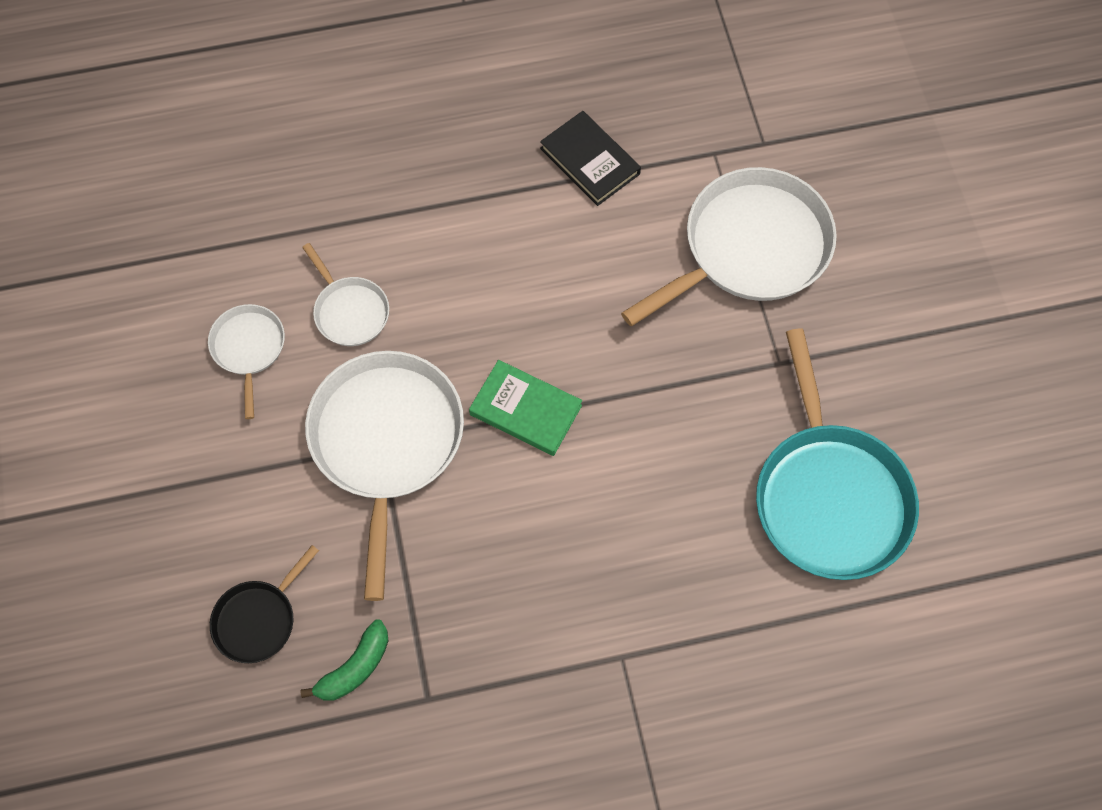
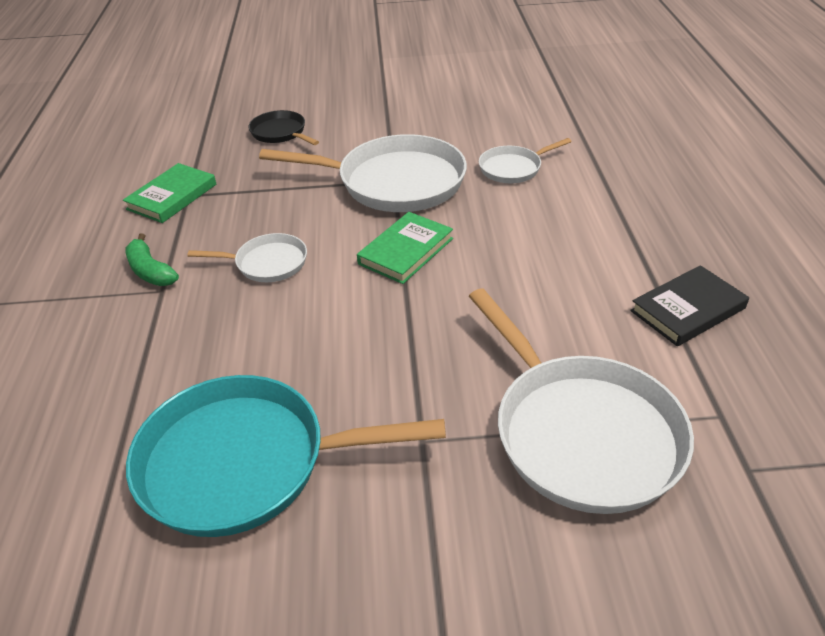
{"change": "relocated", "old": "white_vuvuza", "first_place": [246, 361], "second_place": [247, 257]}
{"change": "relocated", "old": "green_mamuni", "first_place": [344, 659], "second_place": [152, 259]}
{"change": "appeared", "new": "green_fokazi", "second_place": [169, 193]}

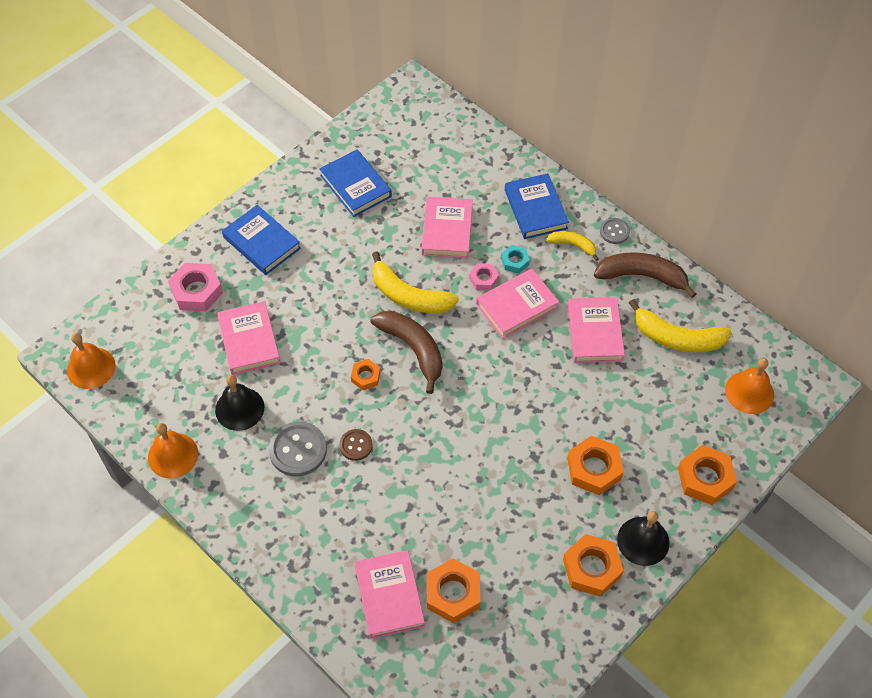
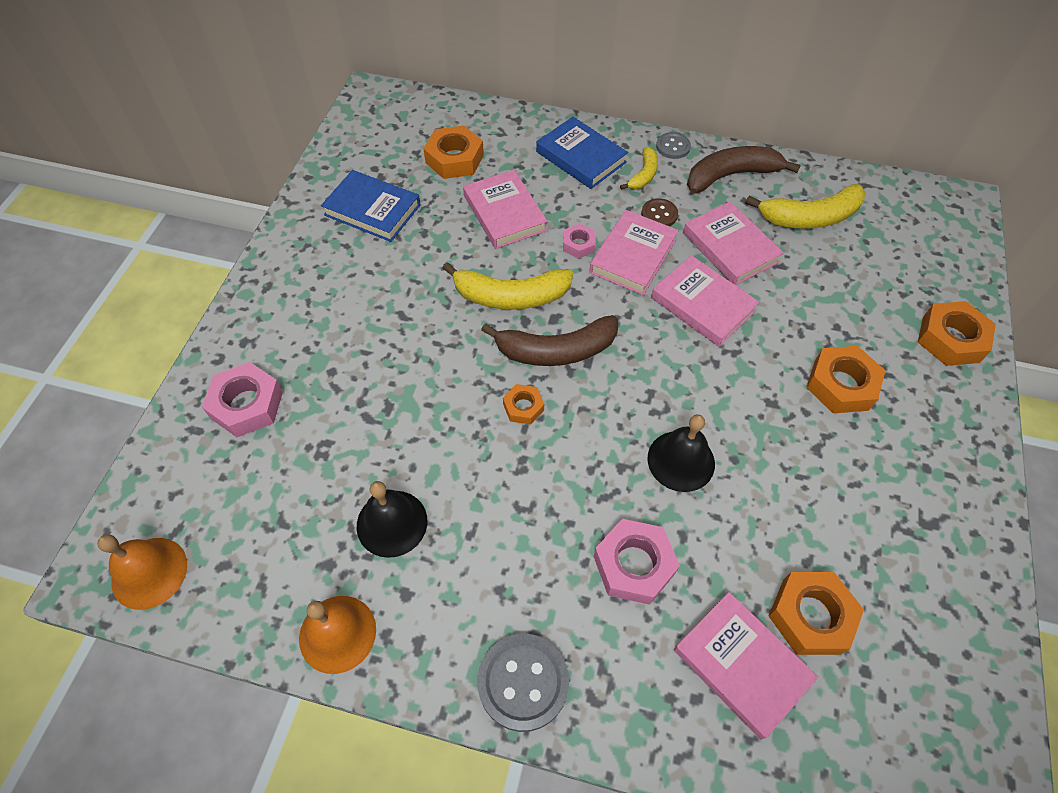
{"change": "missing", "old": "blue_fokazi", "first_place": [261, 240]}
{"change": "spun", "old": "yellow_mamuni", "first_place": [572, 246], "second_place": [639, 168], "degrees": 120}
{"change": "missing", "old": "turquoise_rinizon", "first_place": [515, 259]}
{"change": "relocated", "old": "pink_fokazi", "first_place": [248, 338], "second_place": [705, 301]}
{"change": "spun", "old": "brown_mamuni", "first_place": [406, 352], "second_place": [549, 340], "degrees": 150}
{"change": "missing", "old": "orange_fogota", "first_place": [749, 386]}
{"change": "relocated", "old": "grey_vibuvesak", "first_place": [297, 449], "second_place": [523, 683]}
{"change": "relocated", "old": "brown_vibuvesak", "first_place": [356, 445], "second_place": [659, 212]}
{"change": "relocated", "old": "black_fogota", "first_place": [643, 538], "second_place": [681, 453]}
{"change": "relocated", "old": "orange_rinizon", "first_place": [593, 565], "second_place": [453, 152]}
{"change": "appeared", "new": "pink_rinizon", "second_place": [636, 562]}

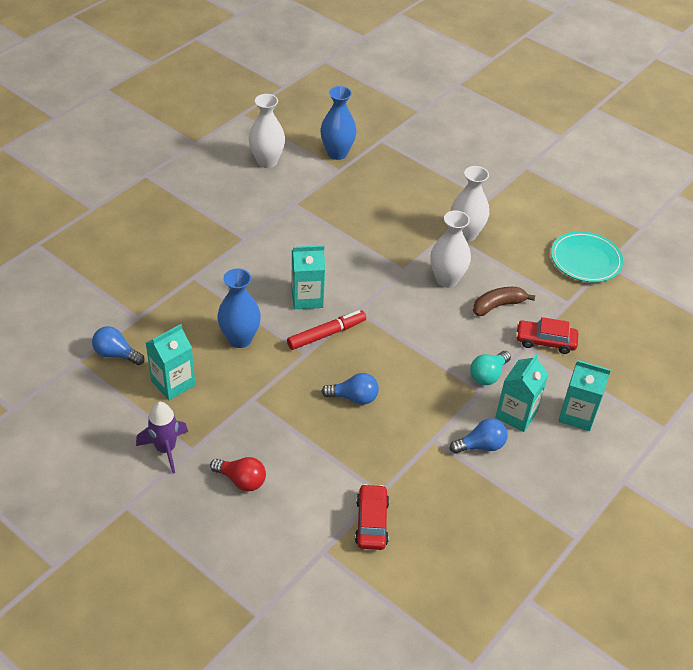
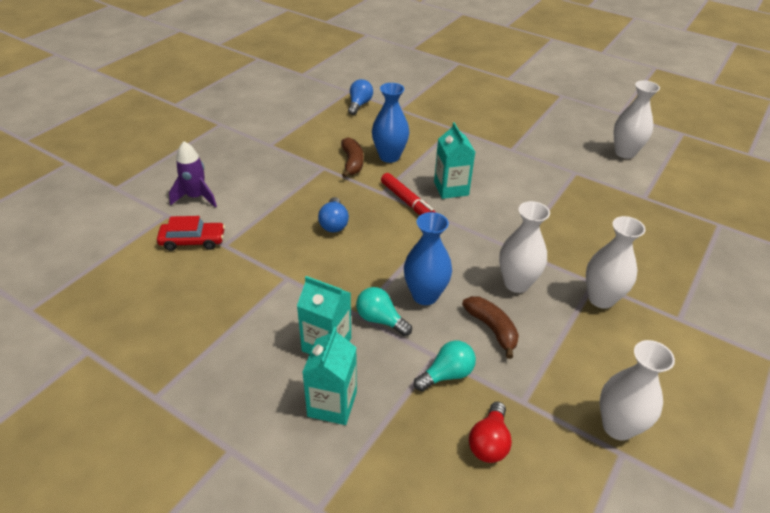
{"change": "relocated", "old": "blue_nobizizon", "first_place": [338, 123], "second_place": [428, 258]}
{"change": "exchanged", "old": "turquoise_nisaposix", "new": "white_nobizizon", "first_place": [587, 256], "second_place": [637, 390]}
{"change": "exchanged", "old": "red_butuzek", "new": "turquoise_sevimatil", "first_place": [547, 335], "second_place": [445, 365]}
{"change": "missing", "old": "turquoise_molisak", "first_place": [170, 362]}
{"change": "relocated", "old": "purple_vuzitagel", "first_place": [162, 438], "second_place": [193, 174]}
{"change": "missing", "old": "blue_sevimatil", "first_place": [479, 436]}
{"change": "relocated", "old": "red_sevimatil", "first_place": [238, 474], "second_place": [490, 432]}
{"change": "appeared", "new": "brown_mamuni", "second_place": [352, 157]}

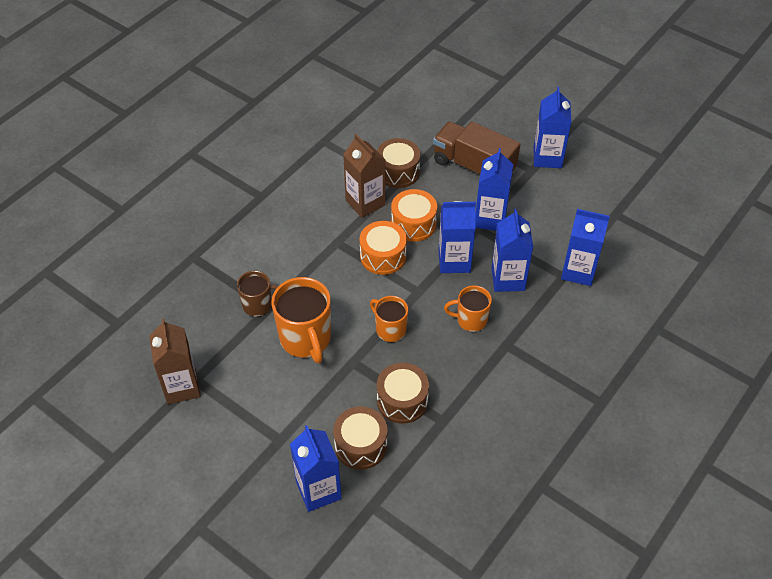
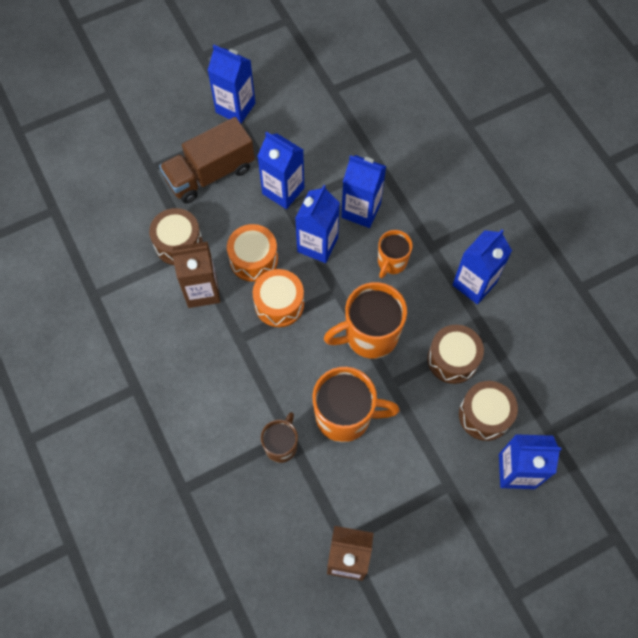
{"change": "relocated", "old": "blue_molisak", "first_place": [585, 247], "second_place": [482, 266]}
{"change": "size", "old": "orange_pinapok", "first_place": [389, 319], "second_place": [365, 320], "factor": 1.7}

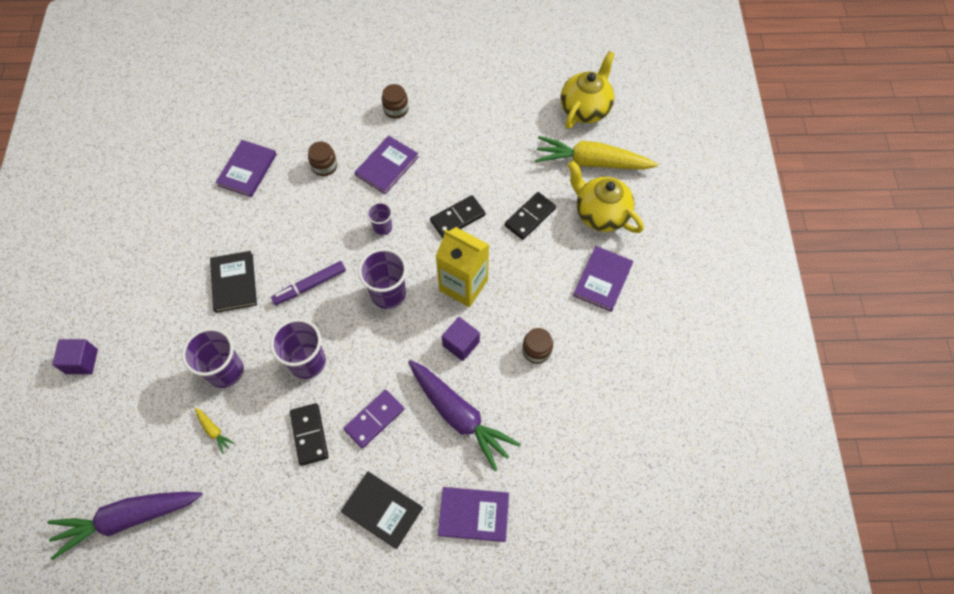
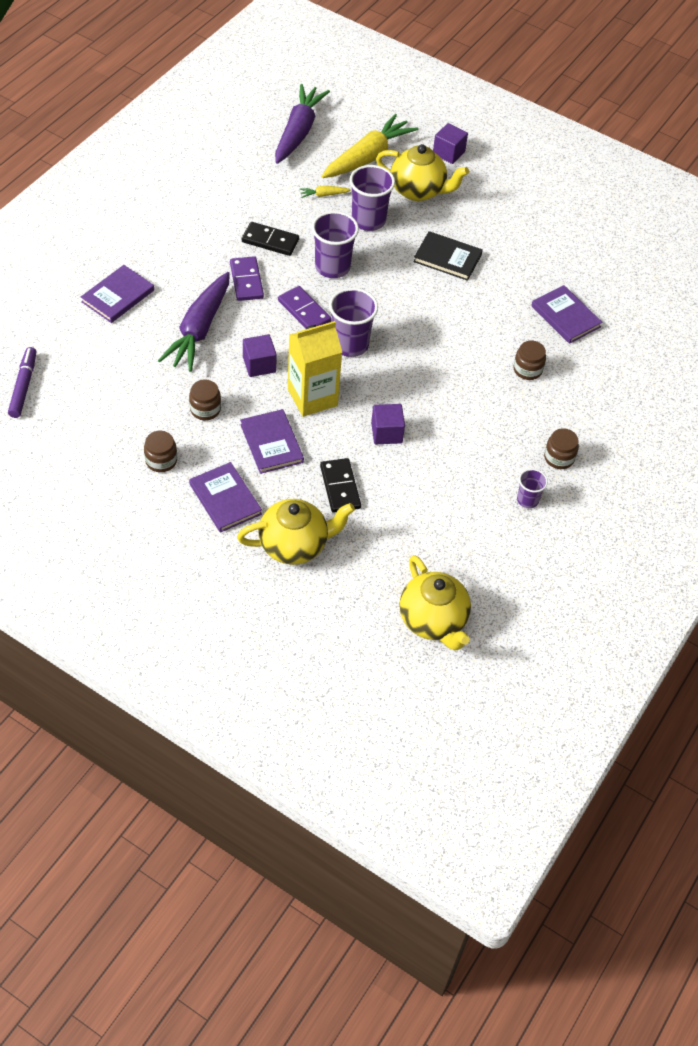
{"change": "relocated", "old": "purple_fokazi", "first_place": [387, 165], "second_place": [272, 441]}
{"change": "relocated", "old": "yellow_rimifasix", "first_place": [596, 153], "second_place": [370, 146]}
{"change": "exchanged", "old": "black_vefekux", "new": "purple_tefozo", "first_place": [457, 216], "second_place": [388, 424]}
{"change": "relocated", "old": "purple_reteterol", "first_place": [379, 218], "second_place": [532, 488]}
{"change": "relocated", "old": "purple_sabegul", "first_place": [308, 283], "second_place": [22, 382]}
{"change": "spun", "old": "purple_rimifasix", "first_place": [464, 415], "second_place": [194, 322], "degrees": -60}
{"change": "missing", "old": "black_fokazi", "first_place": [382, 510]}
{"change": "appeared", "new": "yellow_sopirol", "second_place": [422, 172]}
{"change": "appeared", "new": "purple_vefekux", "second_place": [305, 307]}
{"change": "appeared", "new": "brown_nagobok", "second_place": [160, 451]}

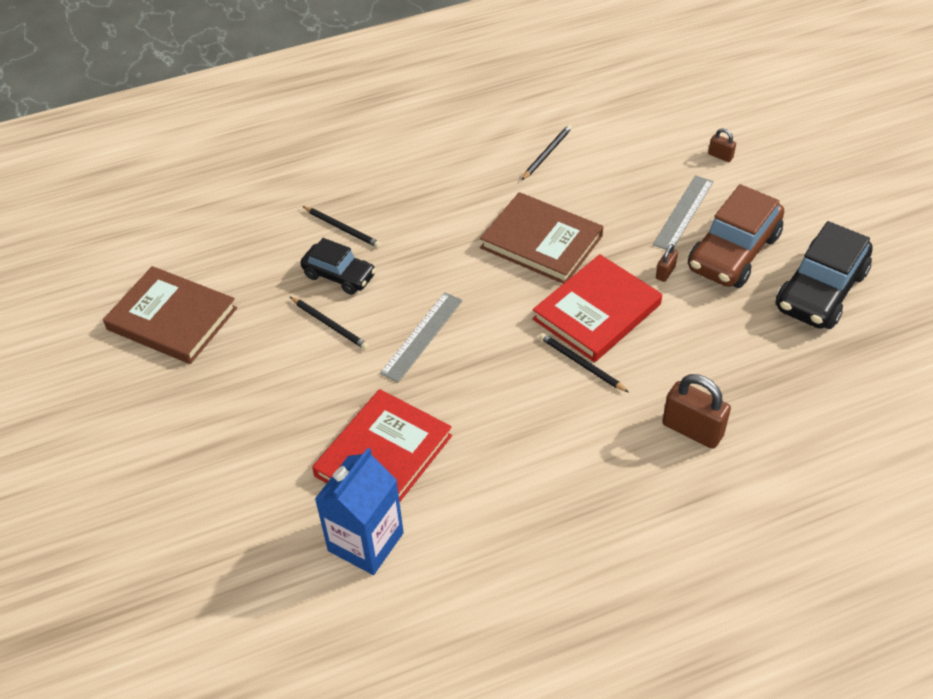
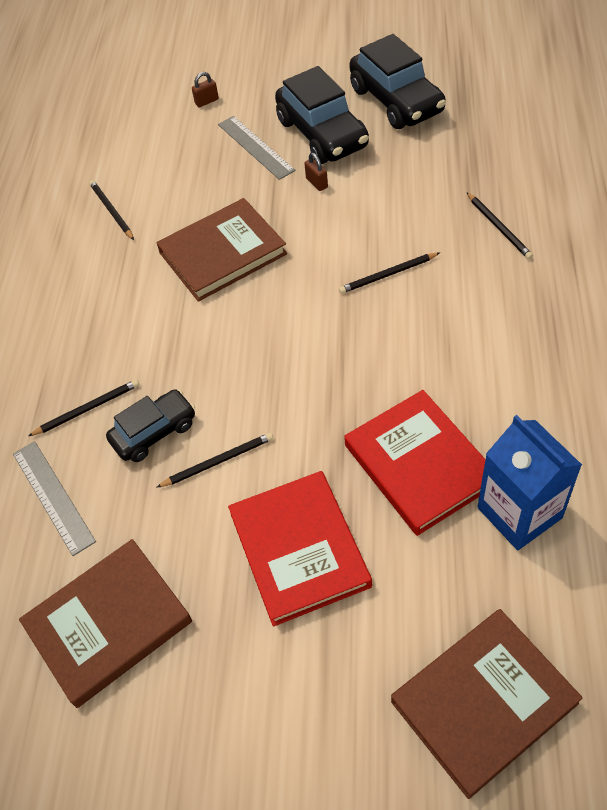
{"change": "colour", "old": "brown_butuzek", "new": "black_butuzek", "first_place": [736, 236], "second_place": [322, 115]}
{"change": "relocated", "old": "red_fokazi", "first_place": [597, 308], "second_place": [300, 548]}
{"change": "relocated", "old": "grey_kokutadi", "first_place": [421, 337], "second_place": [54, 498]}
{"change": "exchanged", "old": "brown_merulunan", "new": "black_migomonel", "first_place": [696, 411], "second_place": [500, 225]}
{"change": "appeared", "new": "brown_fokazi", "second_place": [487, 704]}

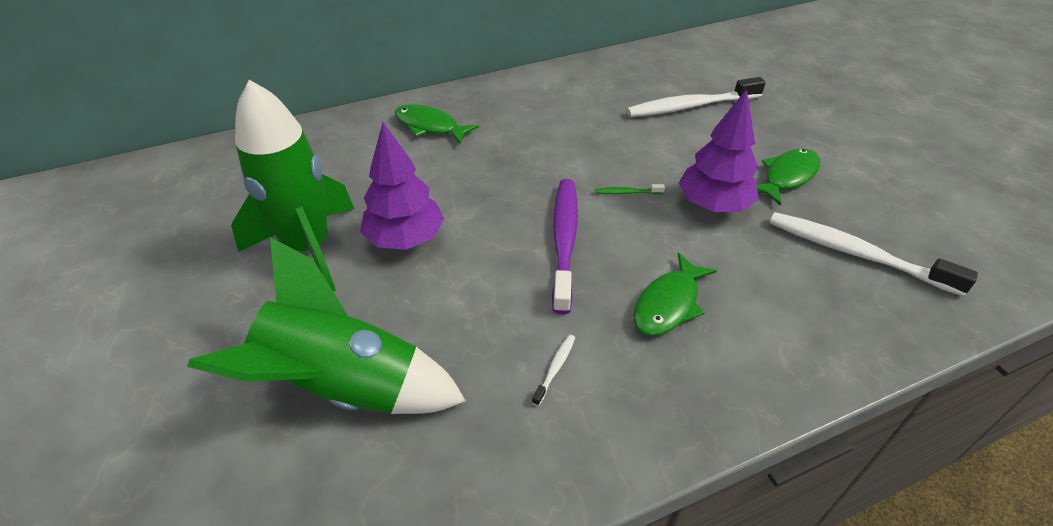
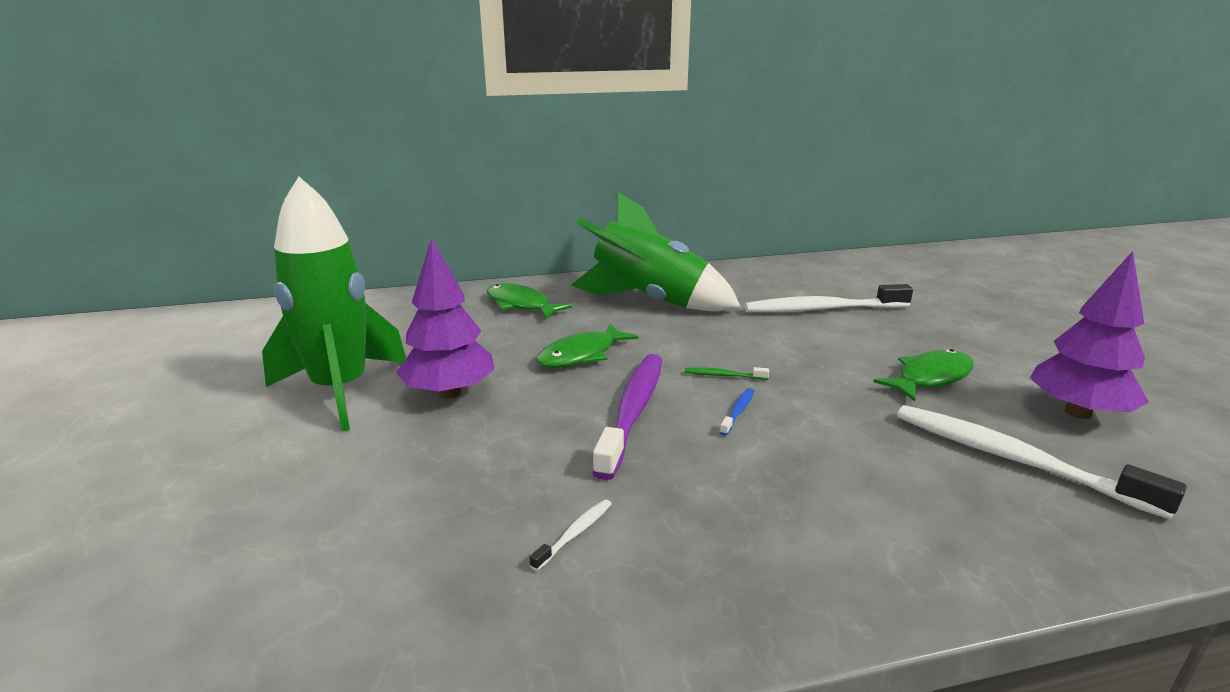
{"change": "relocated", "old": "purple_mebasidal", "first_place": [719, 150], "second_place": [1089, 335]}
{"change": "relocated", "old": "green_vuzitagel", "first_place": [326, 325], "second_place": [656, 251]}
{"change": "relocated", "old": "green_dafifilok", "first_place": [675, 294], "second_place": [587, 346]}
{"change": "appeared", "new": "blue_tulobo", "second_place": [737, 412]}

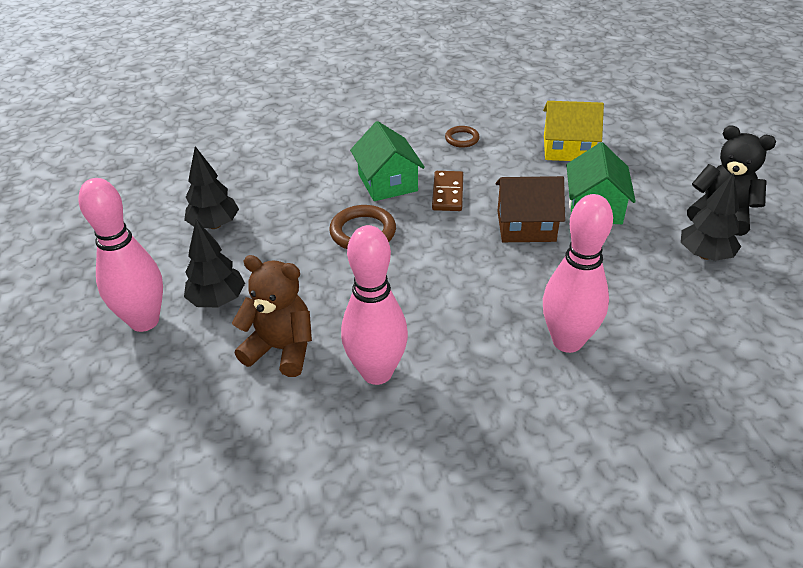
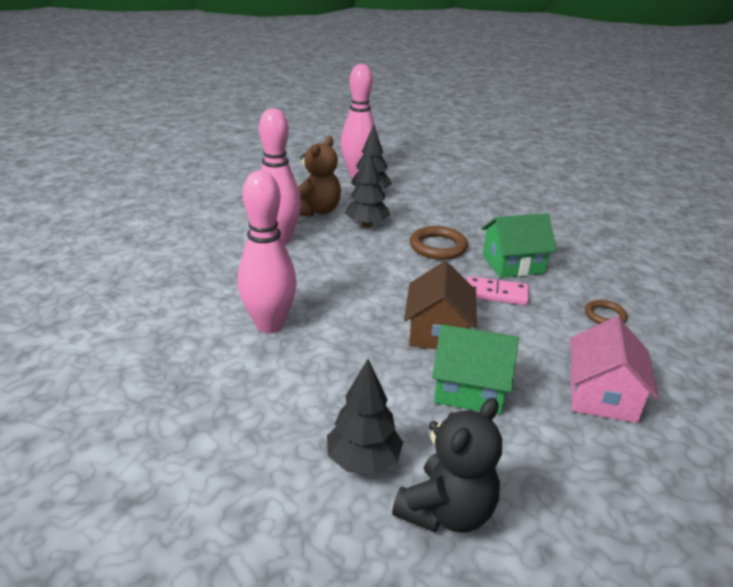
{"change": "colour", "old": "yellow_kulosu", "new": "pink_kulosu", "first_place": [573, 131], "second_place": [614, 370]}
{"change": "relocated", "old": "black_mebasidal", "first_place": [211, 187], "second_place": [367, 189]}
{"change": "colour", "old": "brown_vefekux", "new": "pink_vefekux", "first_place": [447, 191], "second_place": [498, 290]}

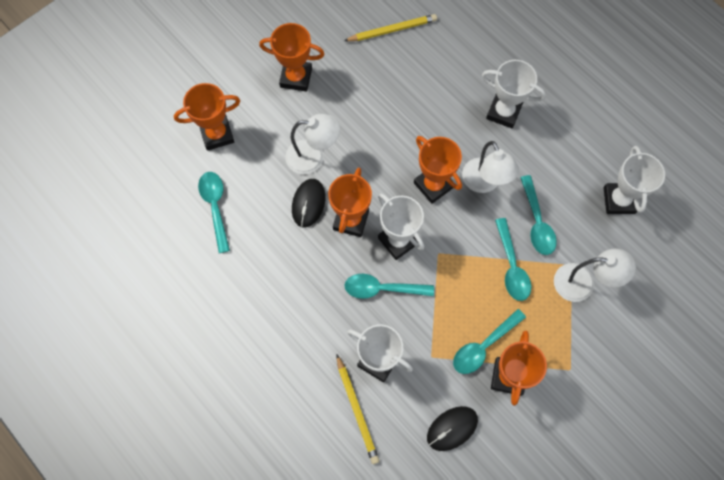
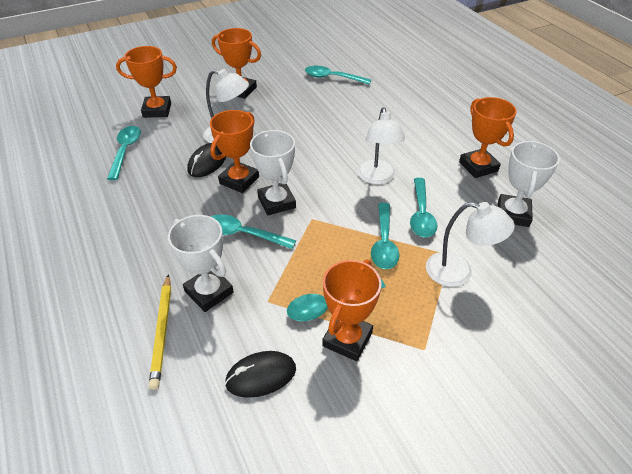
{"change": "exchanged", "old": "yellow_migomonel", "new": "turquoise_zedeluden", "first_place": [390, 27], "second_place": [338, 75]}
{"change": "missing", "old": "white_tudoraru", "first_place": [514, 94]}
{"change": "relocated", "old": "orange_tudoraru", "first_place": [438, 170], "second_place": [488, 137]}

